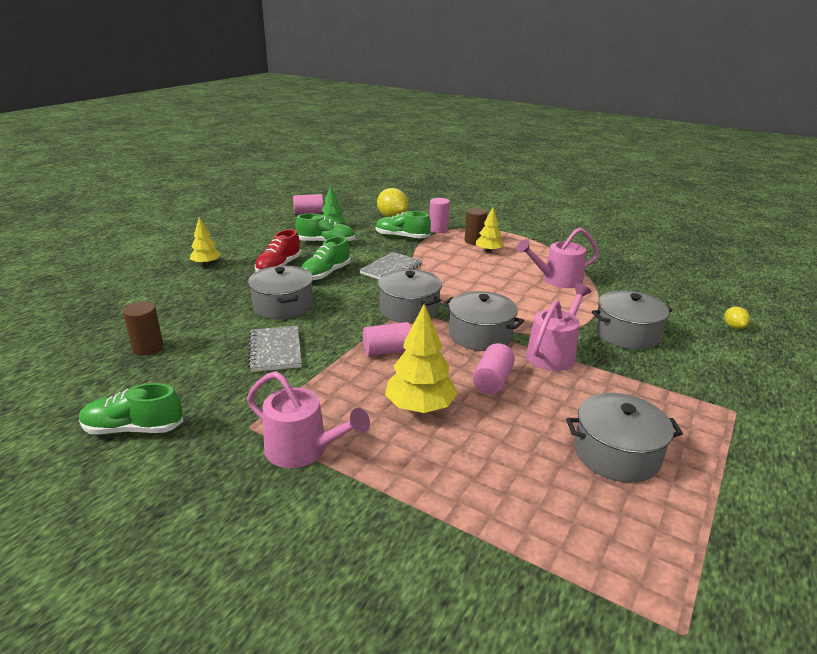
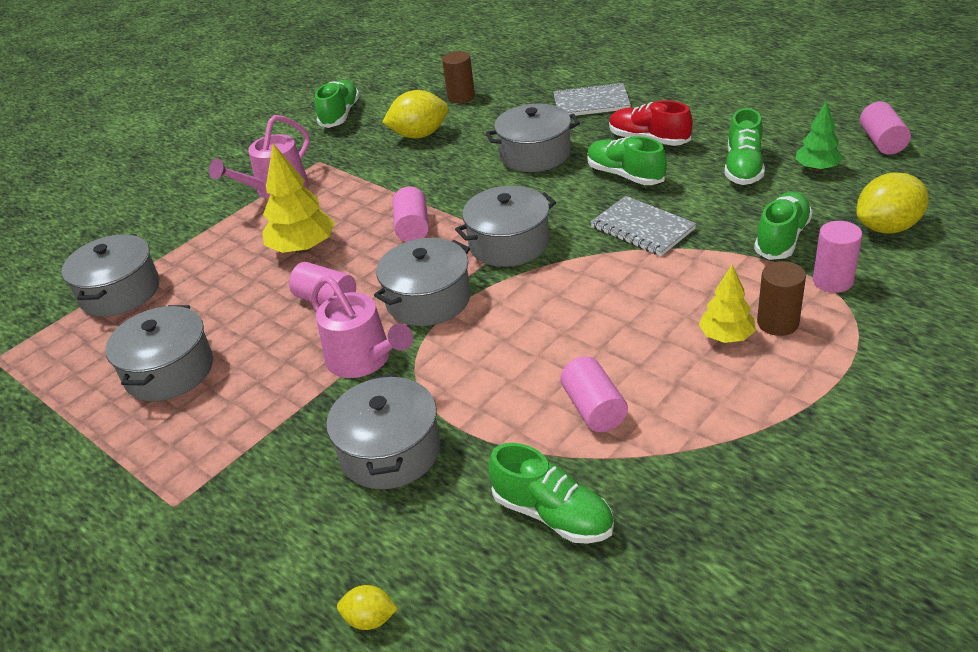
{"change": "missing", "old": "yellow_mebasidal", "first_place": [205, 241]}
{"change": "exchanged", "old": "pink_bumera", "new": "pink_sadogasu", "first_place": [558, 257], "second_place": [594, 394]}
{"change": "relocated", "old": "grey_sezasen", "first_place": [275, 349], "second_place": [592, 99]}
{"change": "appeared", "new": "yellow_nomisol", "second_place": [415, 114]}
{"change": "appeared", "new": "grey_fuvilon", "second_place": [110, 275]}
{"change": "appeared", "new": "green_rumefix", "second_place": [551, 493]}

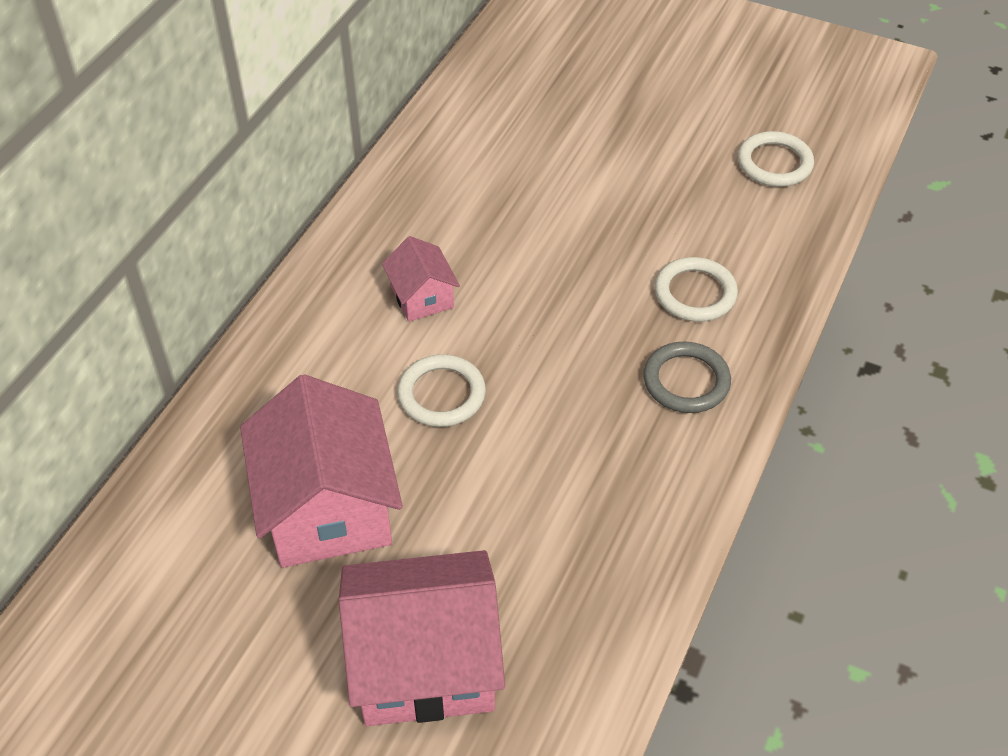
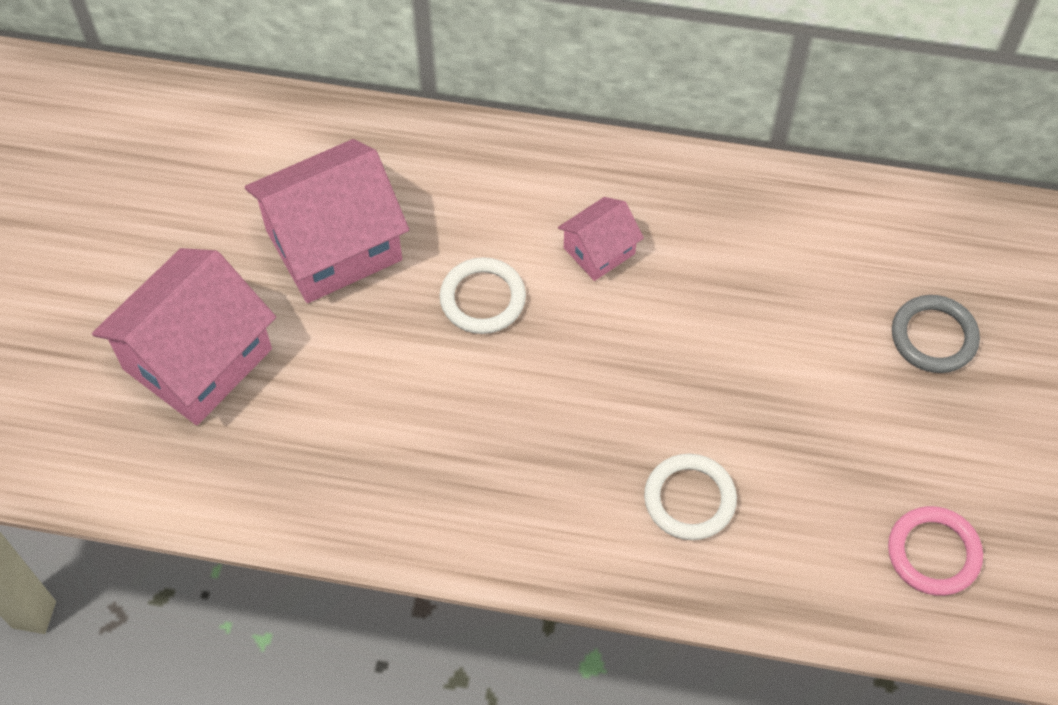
{"change": "colour", "old": "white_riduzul", "new": "pink_riduzul", "first_place": [776, 159], "second_place": [935, 551]}
{"change": "relocated", "old": "grey_riduzul", "first_place": [687, 377], "second_place": [936, 334]}
{"change": "spun", "old": "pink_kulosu", "first_place": [422, 638], "second_place": [184, 336], "degrees": 60}

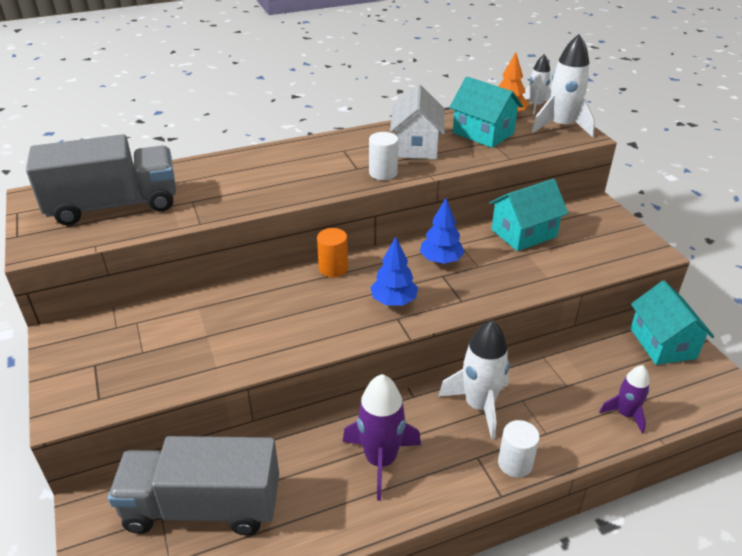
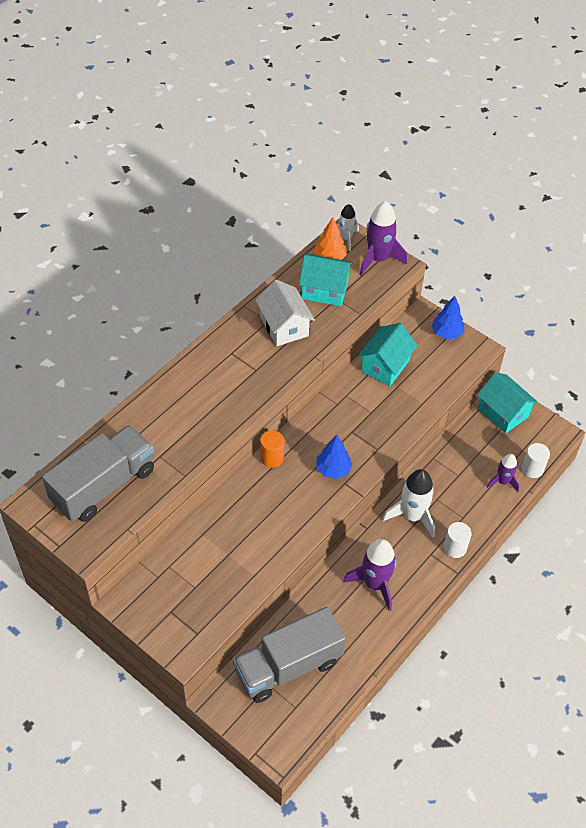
{"change": "colour", "old": "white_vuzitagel", "new": "purple_vuzitagel", "first_place": [563, 85], "second_place": [383, 238]}
{"change": "relocated", "old": "white_sadogasu", "first_place": [383, 156], "second_place": [536, 460]}
{"change": "relocated", "old": "blue_mebasidal", "first_place": [442, 231], "second_place": [448, 317]}

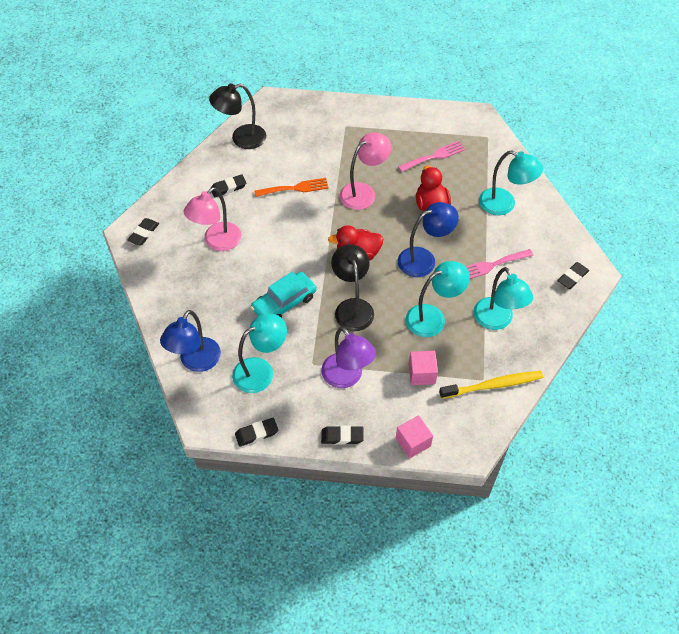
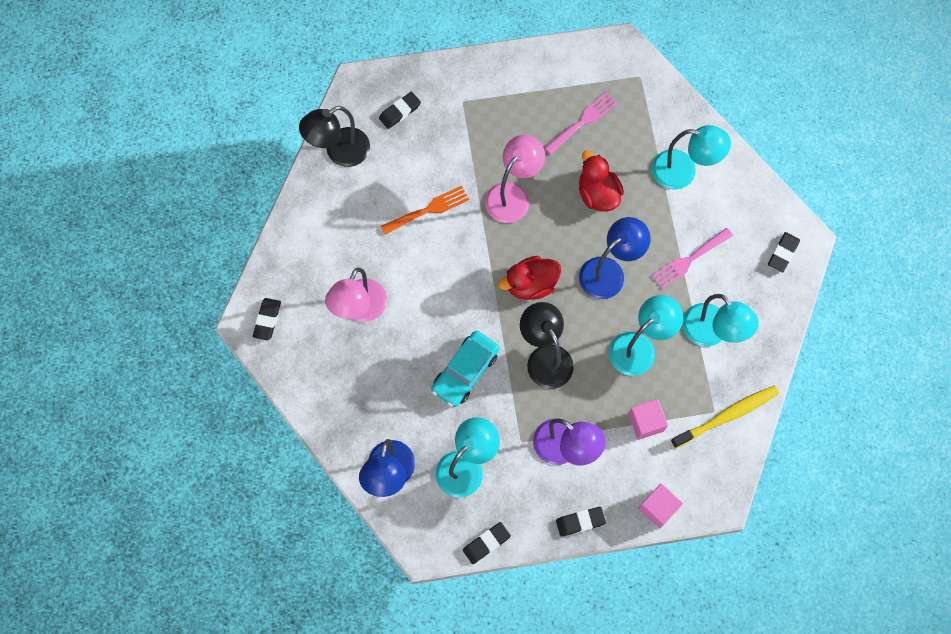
{"change": "relocated", "old": "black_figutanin", "first_place": [229, 185], "second_place": [400, 110]}

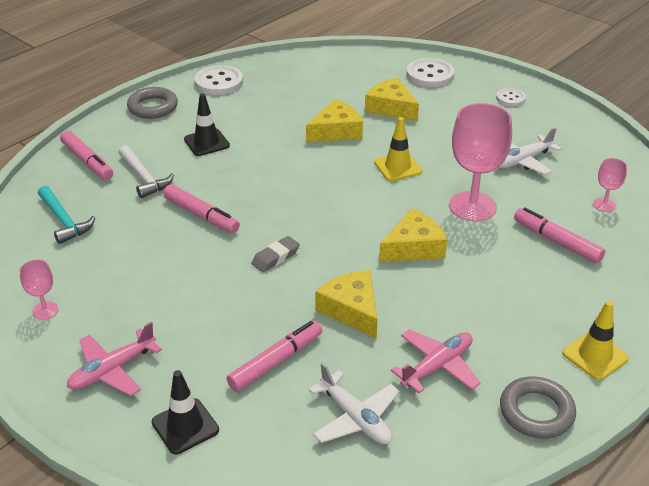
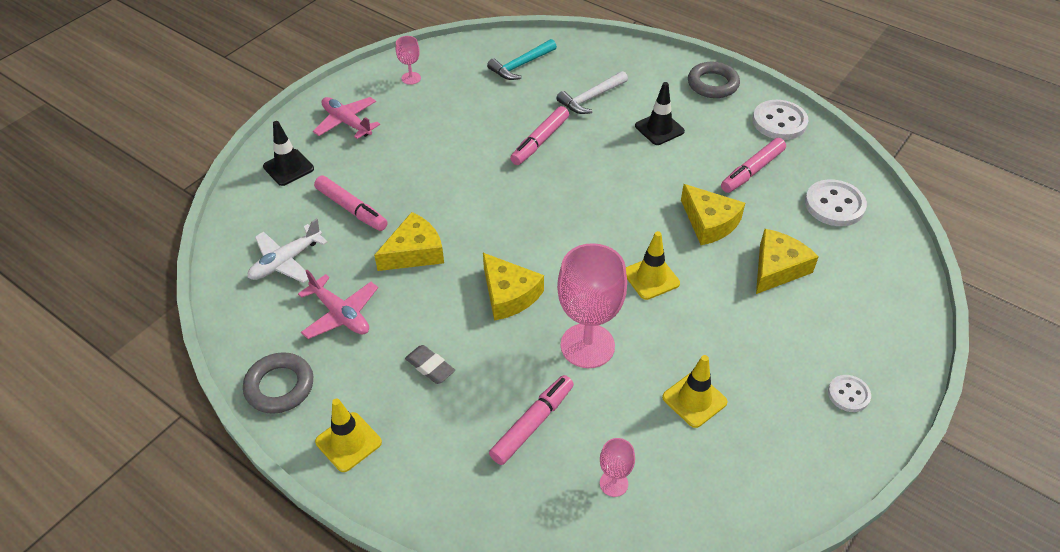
{"change": "relocated", "old": "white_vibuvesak", "first_place": [430, 72], "second_place": [836, 202]}
{"change": "exchanged", "old": "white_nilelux", "new": "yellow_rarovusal", "first_place": [530, 151], "second_place": [695, 391]}
{"change": "relocated", "old": "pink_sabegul", "first_place": [86, 155], "second_place": [753, 165]}
{"change": "relocated", "old": "grey_figutanin", "first_place": [275, 254], "second_place": [430, 364]}

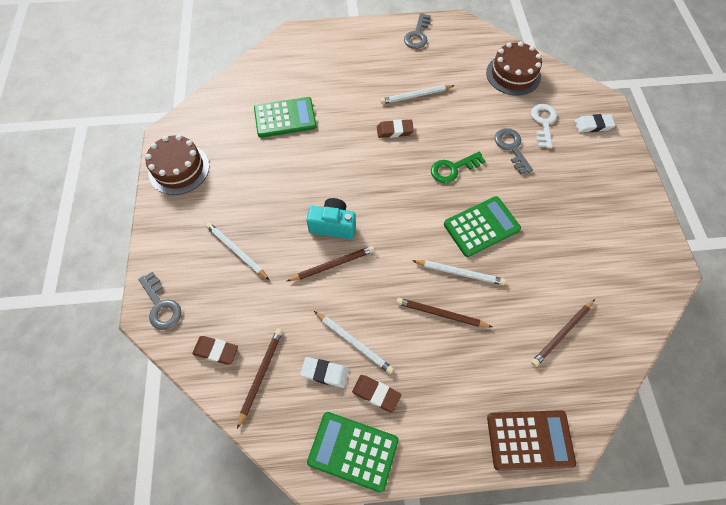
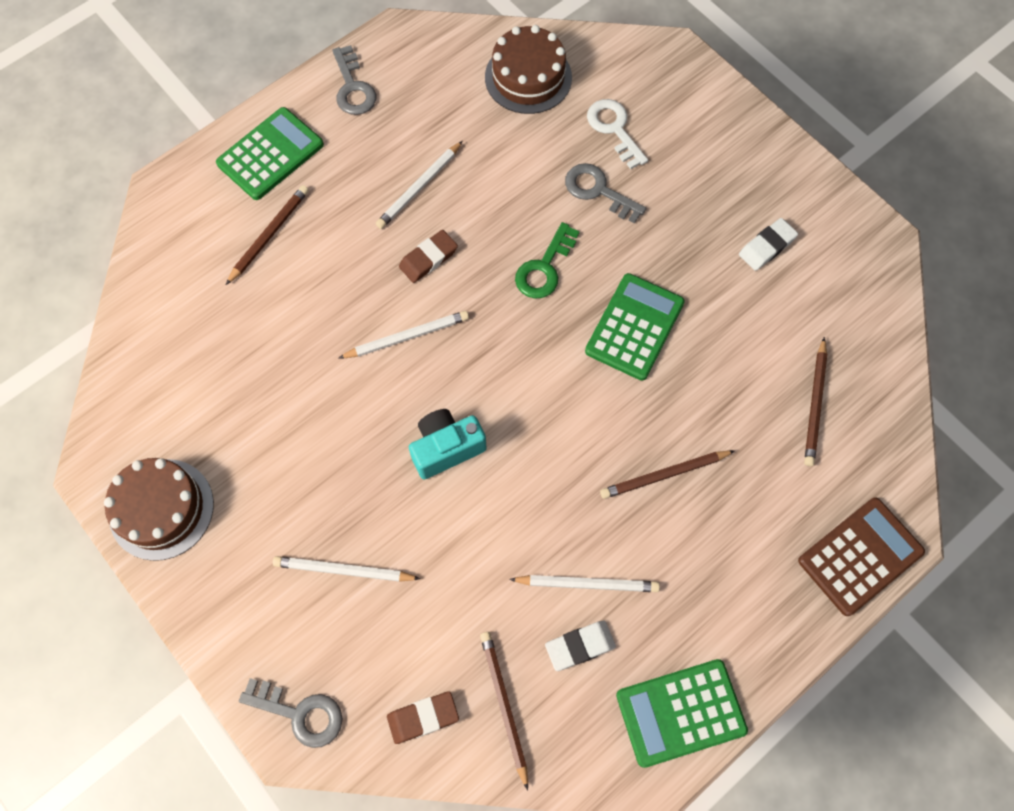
{"change": "relocated", "old": "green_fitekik", "first_place": [285, 117], "second_place": [270, 153]}
{"change": "relocated", "old": "white_figutanin", "first_place": [595, 123], "second_place": [768, 244]}
{"change": "relocated", "old": "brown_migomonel", "first_place": [331, 263], "second_place": [267, 235]}
{"change": "relocated", "old": "white_migomonel", "first_place": [459, 272], "second_place": [404, 334]}
{"change": "missing", "old": "brown_figutanin", "first_place": [376, 394]}

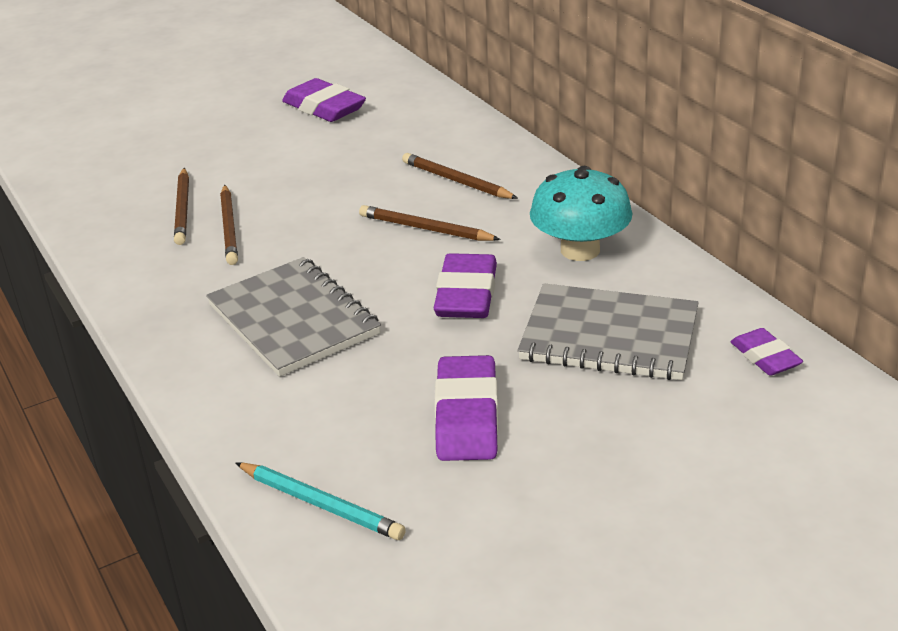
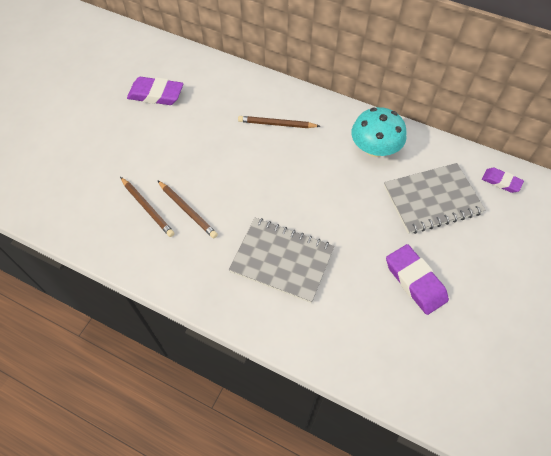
{"change": "missing", "old": "brown_migomonel", "first_place": [430, 223]}
{"change": "missing", "old": "purple_figutanin", "first_place": [465, 285]}
{"change": "missing", "old": "turquoise_migomonel", "first_place": [320, 501]}

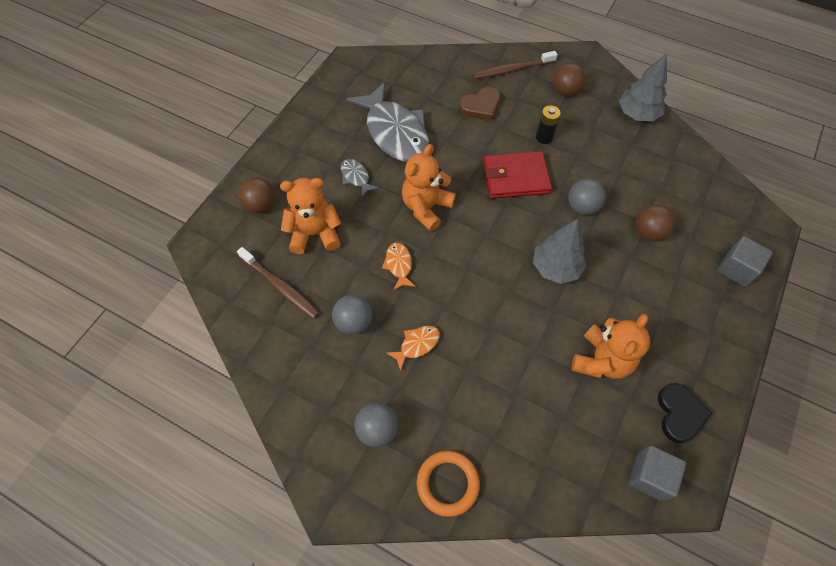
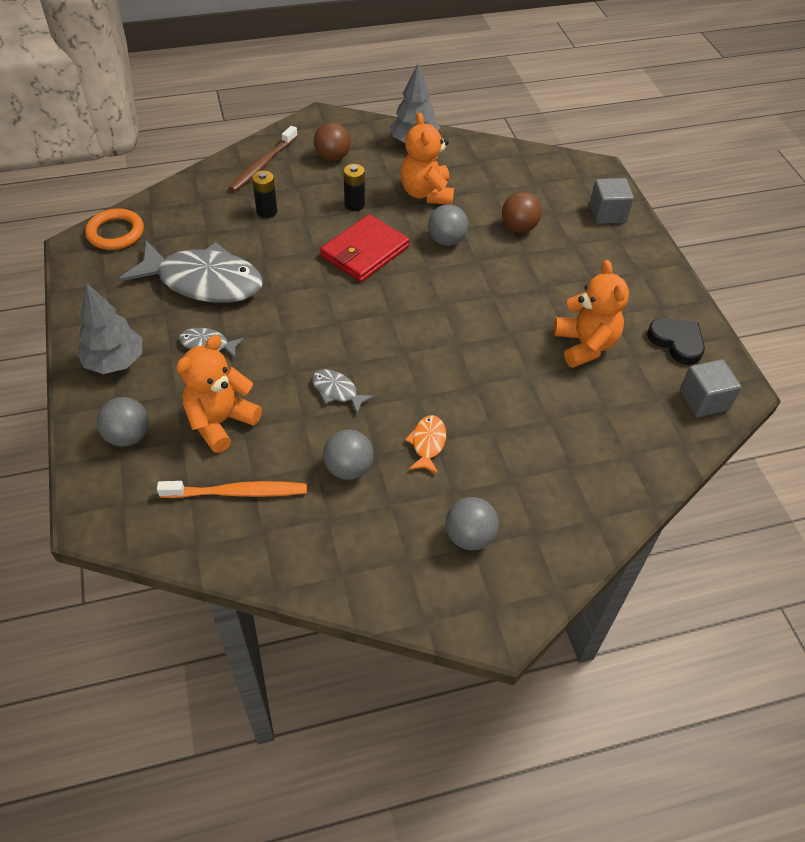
{"change": "exchanged", "old": "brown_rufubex", "new": "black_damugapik", "first_place": [479, 104], "second_place": [264, 194]}
{"change": "relocated", "old": "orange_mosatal", "first_place": [429, 187], "second_place": [427, 158]}
{"change": "colour", "old": "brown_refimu", "new": "grey_refimu", "first_place": [256, 195], "second_place": [123, 422]}
{"change": "relocated", "old": "grey_mebasidal", "first_place": [560, 251], "second_place": [109, 329]}
{"change": "colour", "old": "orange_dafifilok", "new": "grey_dafifilok", "first_place": [399, 266], "second_place": [343, 391]}
{"change": "colour", "old": "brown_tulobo", "new": "orange_tulobo", "first_place": [278, 283], "second_place": [232, 489]}
{"change": "relocated", "old": "orange_riduzul", "first_place": [448, 483], "second_place": [114, 229]}

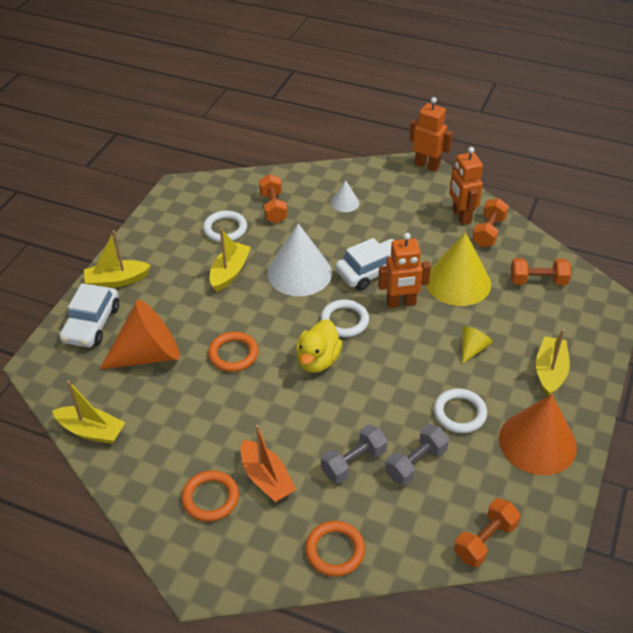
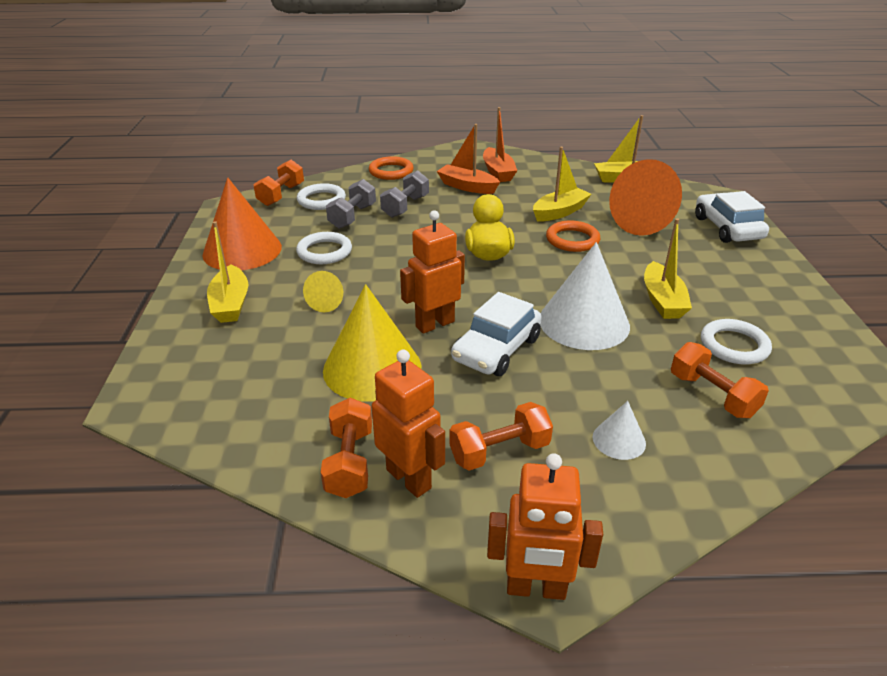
{"change": "relocated", "old": "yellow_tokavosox", "first_place": [117, 259], "second_place": [562, 184]}
{"change": "relocated", "old": "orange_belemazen", "first_place": [540, 271], "second_place": [501, 436]}
{"change": "relocated", "old": "white_riduzul", "first_place": [344, 318], "second_place": [321, 196]}
{"change": "exchanged", "old": "orange_riduzul", "new": "orange_tokavosox", "first_place": [210, 496], "second_place": [500, 144]}

